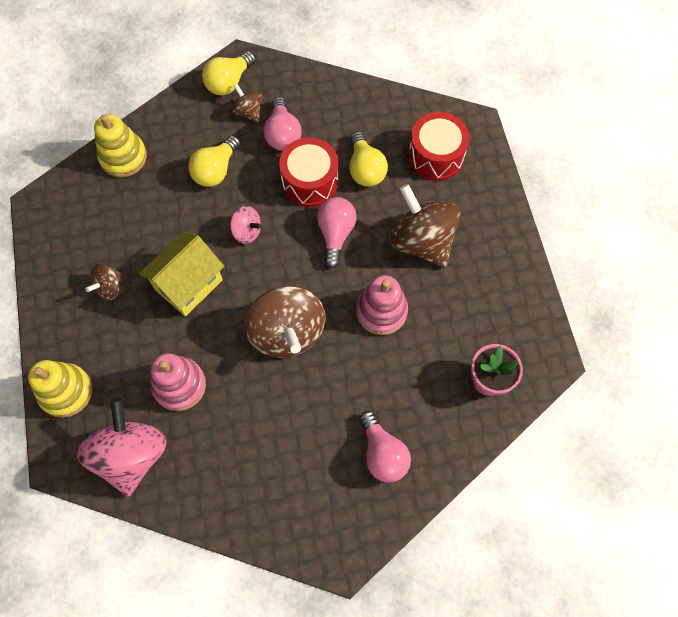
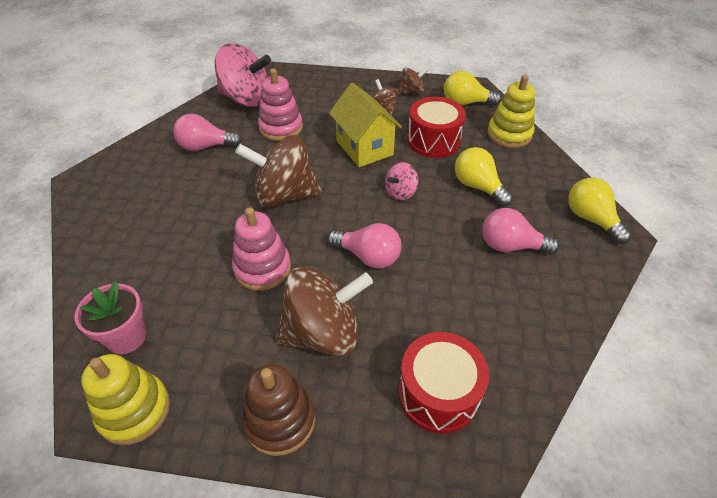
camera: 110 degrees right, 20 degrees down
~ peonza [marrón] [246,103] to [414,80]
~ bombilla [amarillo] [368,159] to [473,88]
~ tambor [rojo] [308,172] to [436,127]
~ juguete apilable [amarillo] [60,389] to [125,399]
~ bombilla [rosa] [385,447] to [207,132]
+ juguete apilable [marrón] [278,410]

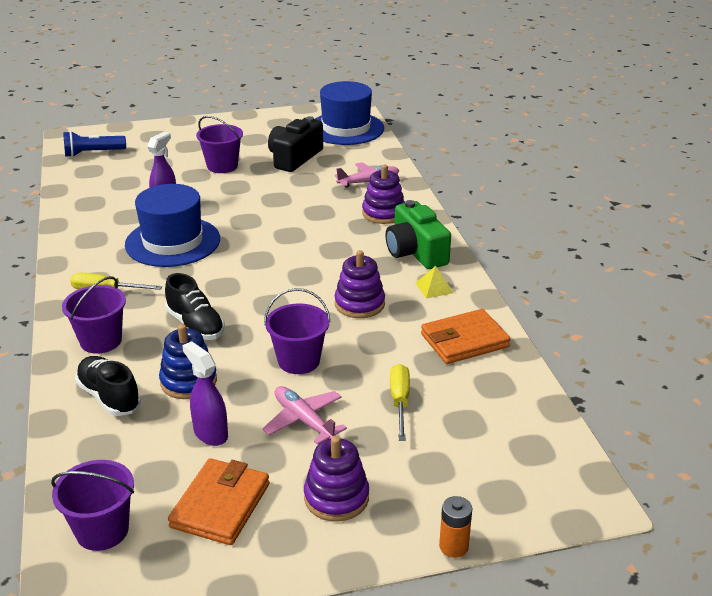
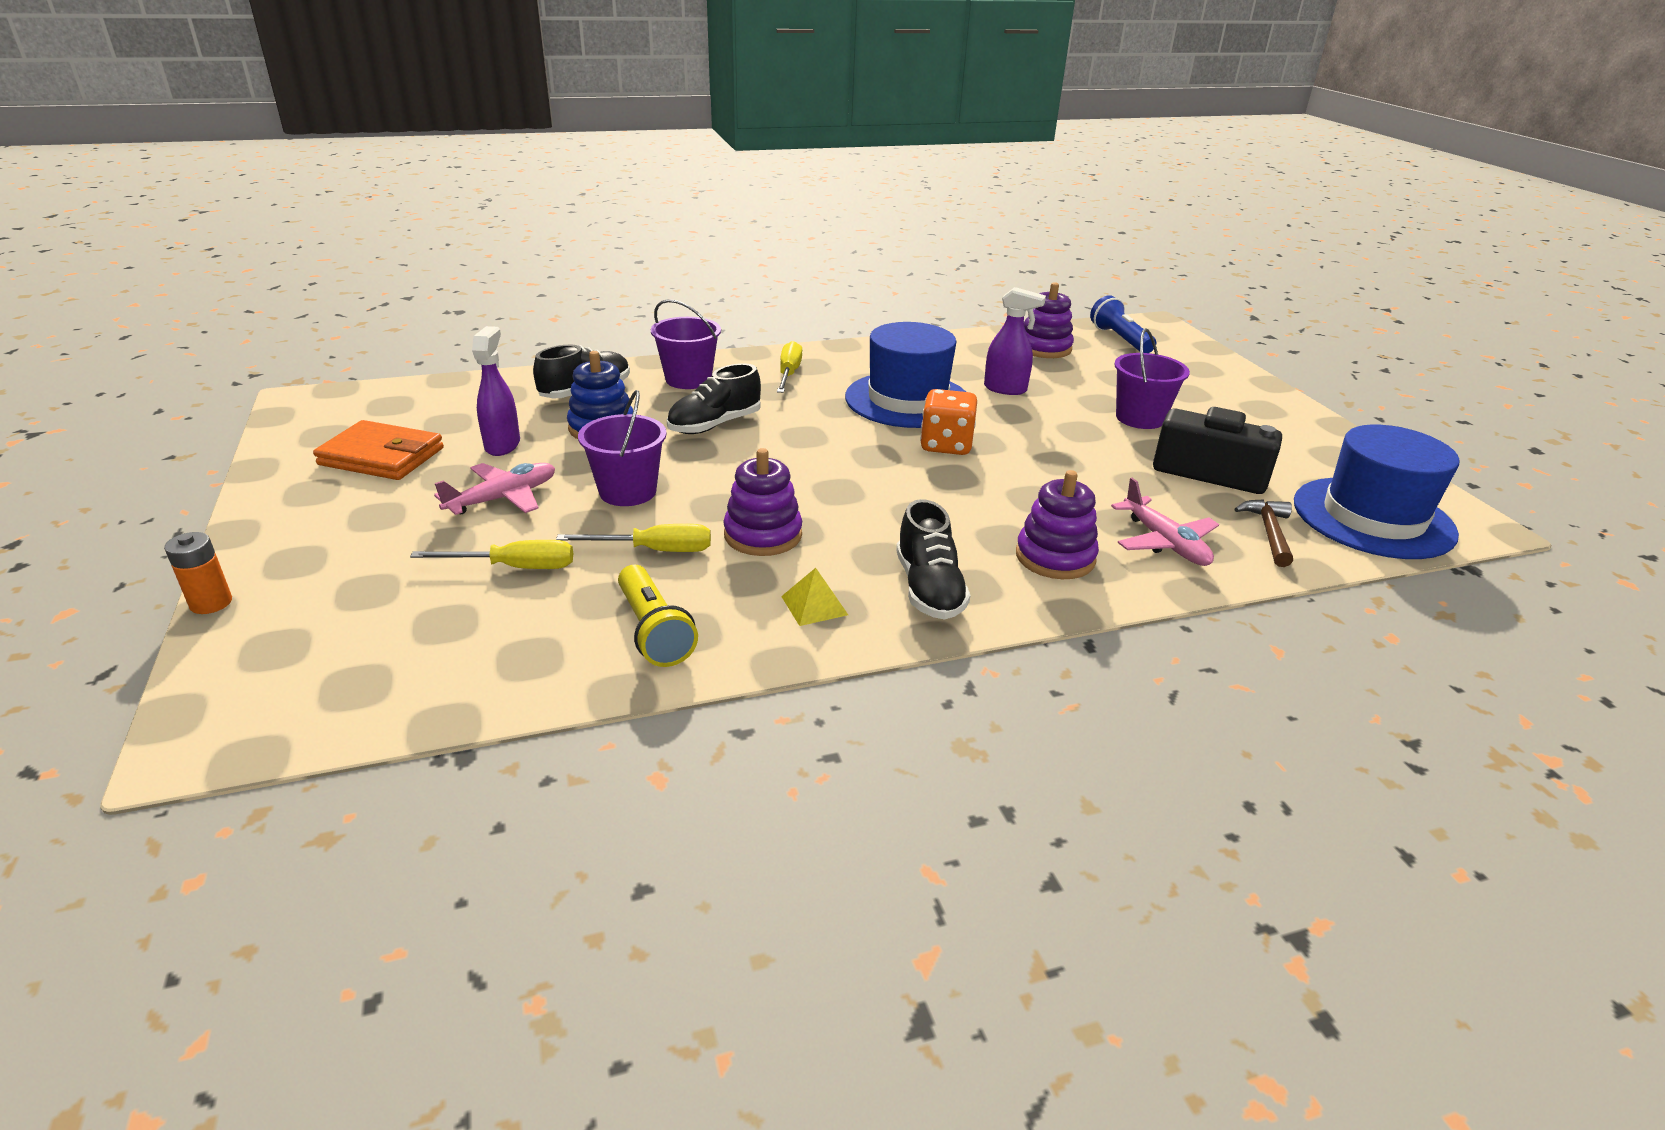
camera: 85 degrees right, 0 degrees up
~ cámara [verde] [418,234] to zapato [negro] [933,559]
~ cartera [naranja] [465,336] to lámpara de mano [amarillo] [658,616]
~ pulverizador [morado] [205,393] = [496,391] 45 degrees counterclockwise
~ juguete apilable [morado] [336,479] to [1049,320]
- balde [morado] [92,505]
+ dado [naranja] [948,422]
+ martillo [marrón] [1264,533]
+ destornillador [amarillo] [633,538]

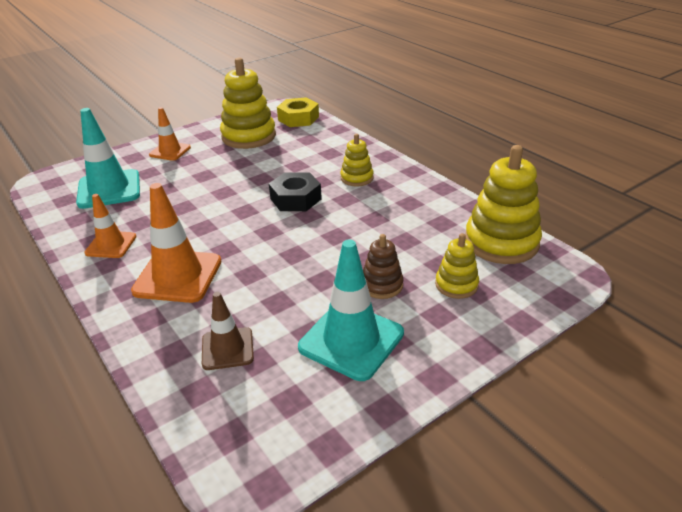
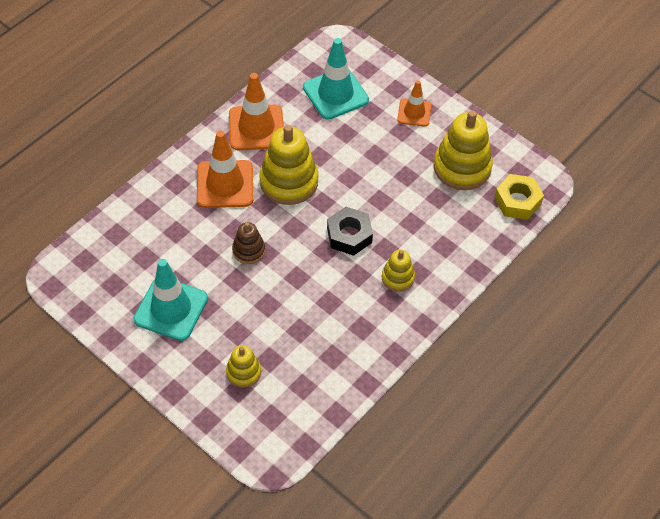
camera: 75 degrees right, 20 degrees up
~ juguete apilable [amarillo] [503,204] to [288,165]
~ cono de tráfico [naranja] [110,226] = [256,112] x1.67
~ juguete apilable [marrón] [383,266] to [248,243]
- cono de tráfico [marrón] [228,331]

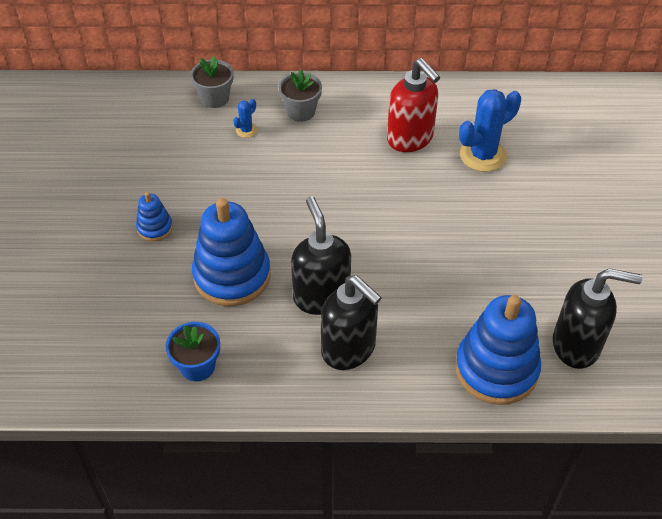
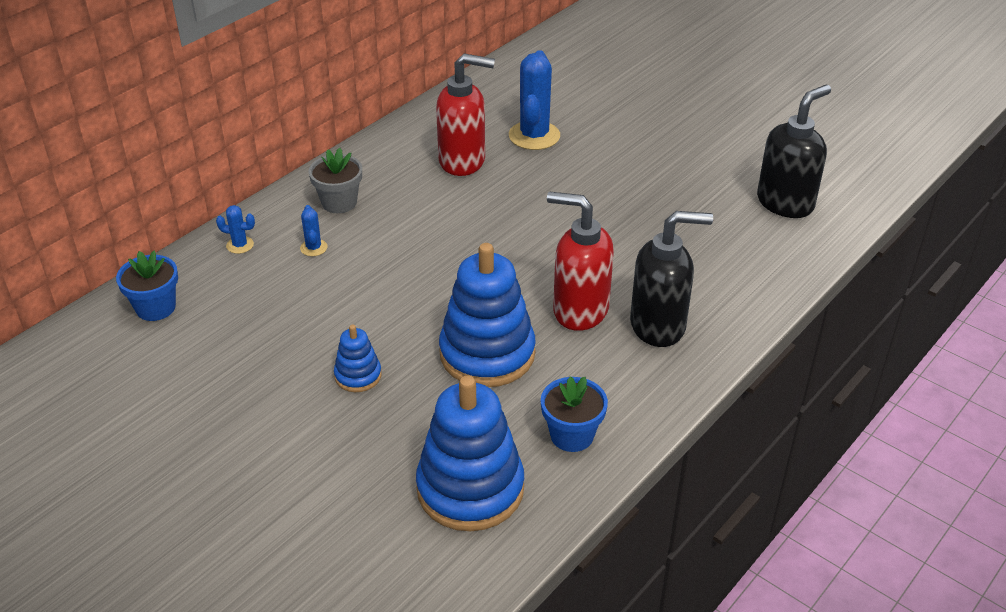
camera: 50 degrees left, 10 degrees down
~ maceta [gris] [211,82] to cactus [azul] [235,229]
~ dispensador de jabón [negro] [321,255] to dispensador de jabón [rojo] [580,261]
~ juguete apilable [azul] [498,350] to [470,453]
+ maceta [azul] [147,286]

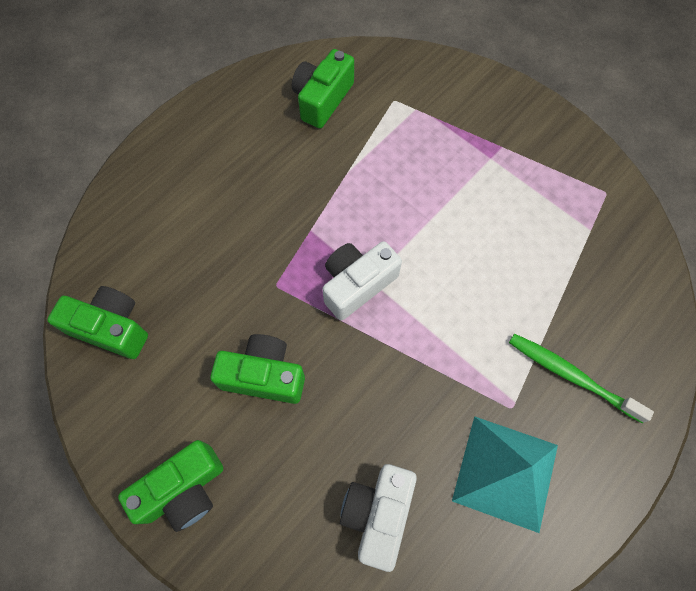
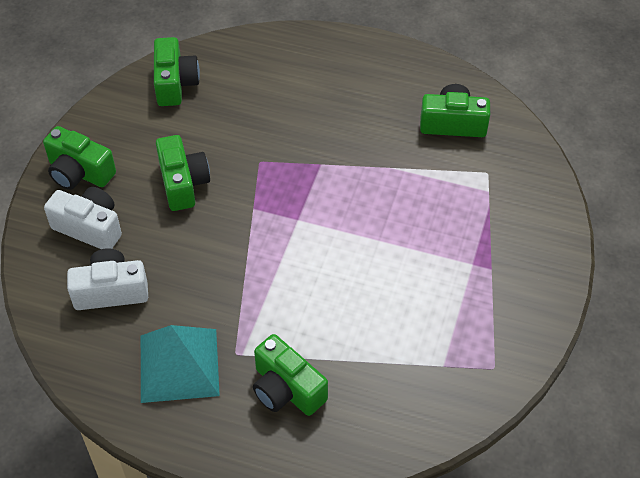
camera: 65 degrees right, 15 degrees down
~ cámara [blanco] [362,281] to [83,218]
~ cepillo de dientes [verde] [581,378] to cámara [verde] [290,375]

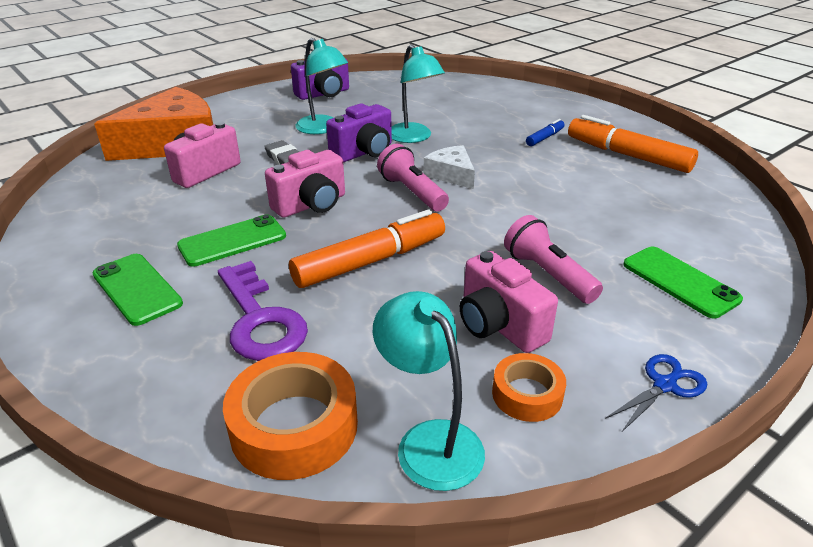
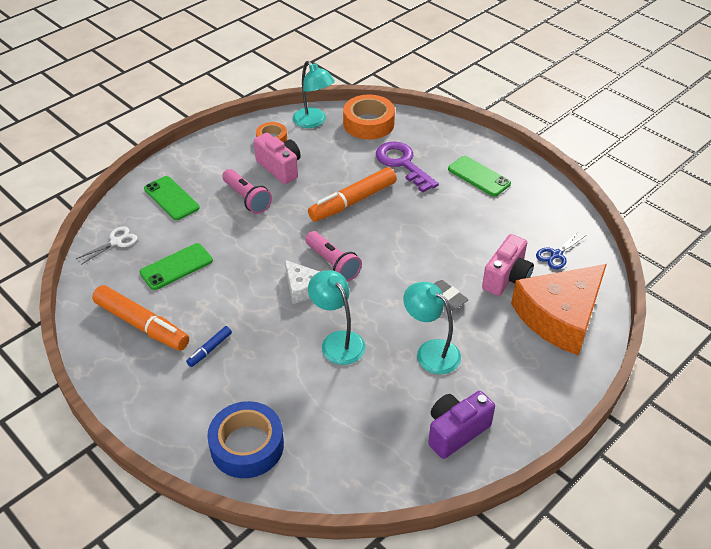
camera: 175 degrees right, 10 degrees up
- cámara [morado] [359,132]
- cámara [rosa] [305,184]
~ móvil [verde] [231,240] to [176,266]
~ tijeras [azul] [656,393] to [560,250]
+ tijeras [blanco] [107,246]
+ cinta adhesiva [azul] [245,439]

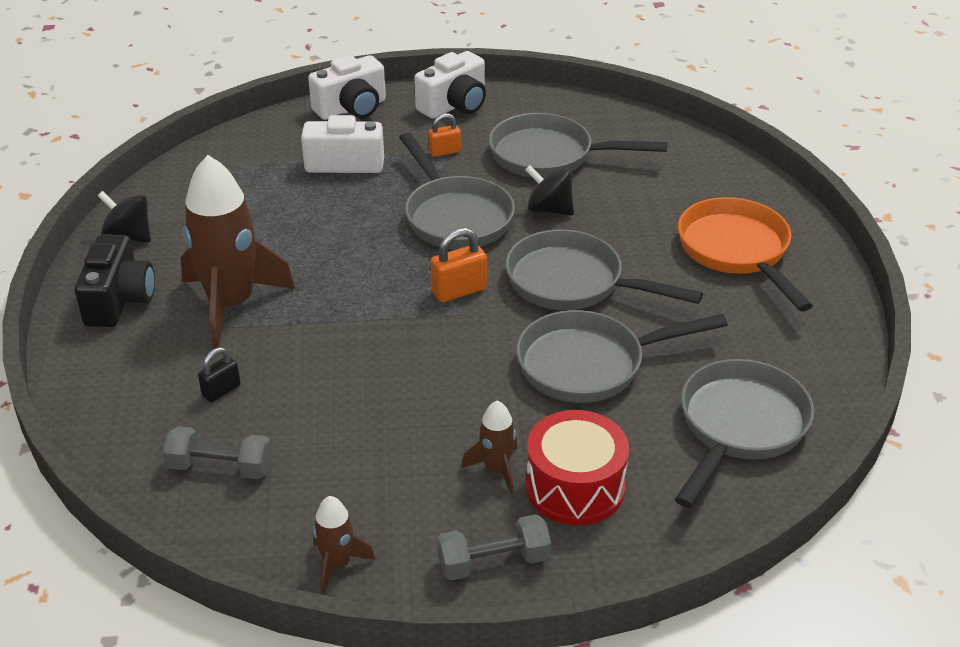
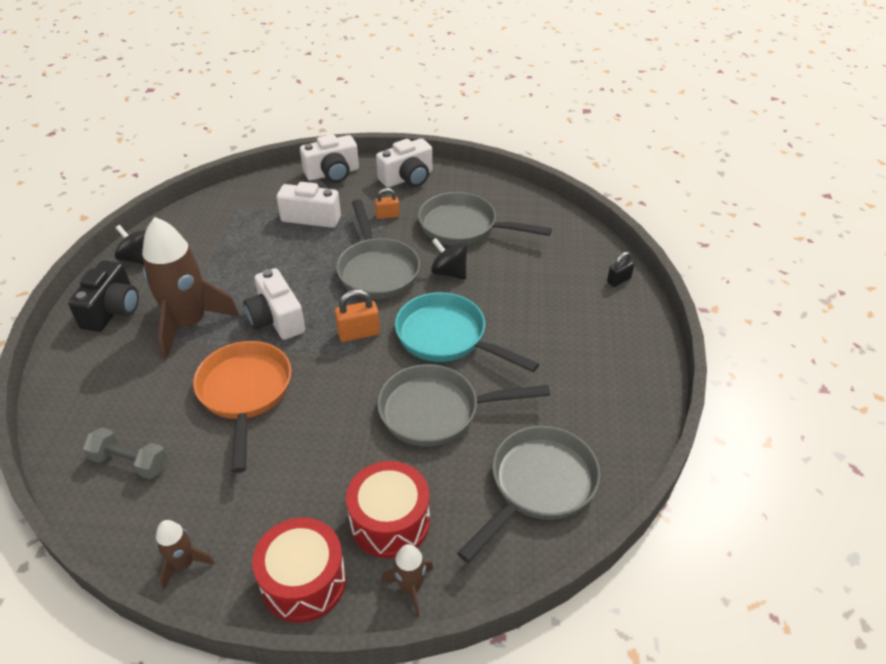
camera: 10 degrees right, 5 degrees up
~ sartén [naranja] [745,254] to [242,407]
~ sartén [gris] [604,269] to sartén [turquesa] [467,332]
~ candado [negro] [219,374] to [620,269]
~ cohete [marrón] [489,447] to [407,580]
~ mancuerna [gris] [494,547] to tambor [rojo] [299,570]
+ cámara [blanco] [274,304]

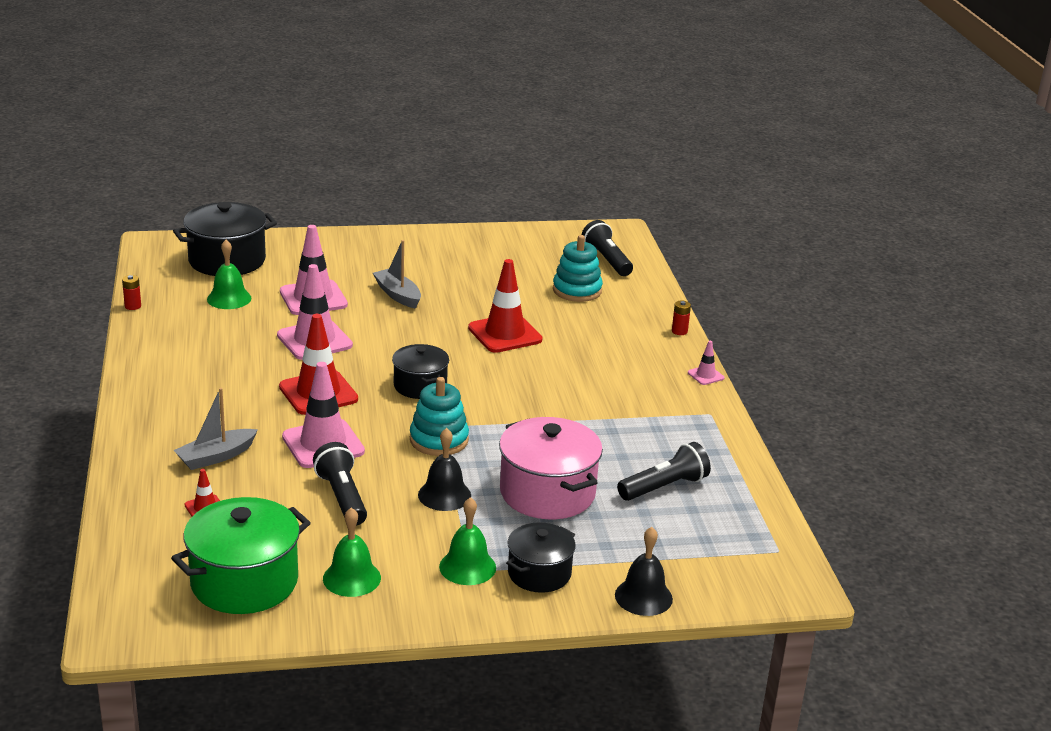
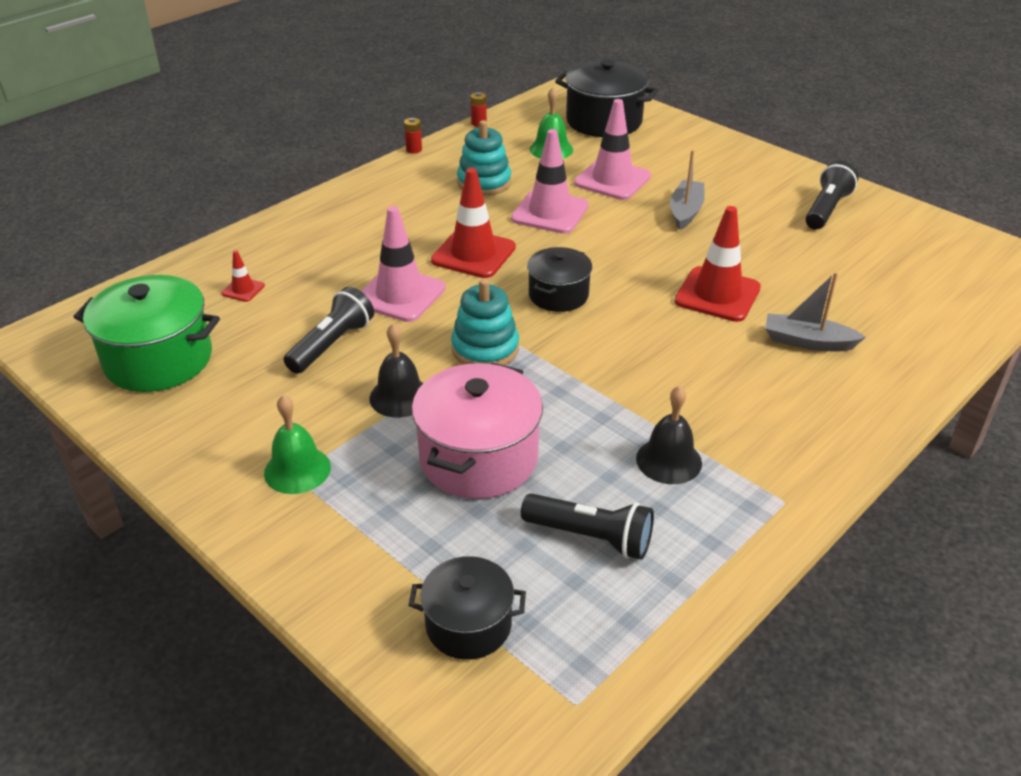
camera: 55 degrees right, 10 degrees up
~ lámpara de mano [negro] [607,248] to [832,195]
~ juguete apilable [turquesa] [578,268] to [484,158]
~ pila [rojo] [681,318] to [413,136]
- cono de tráfico [rosa] [706,363]
~ barco [gris] [216,429] to [815,311]
- campana [verde] [352,552]
~ olla [negro] [541,558] to [467,608]
~ campana [negro] [644,571] to [669,435]

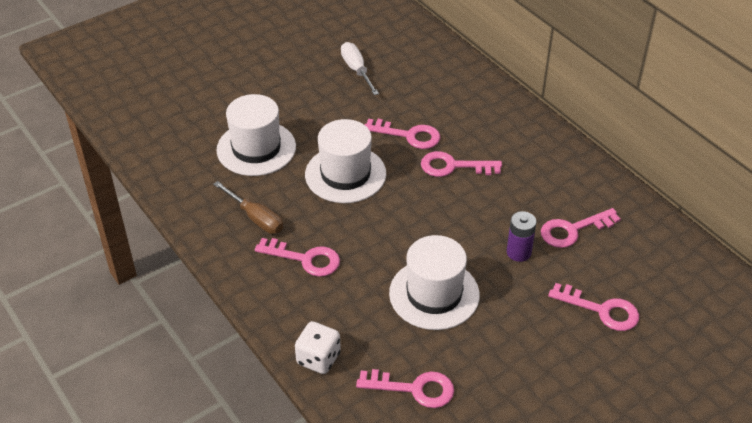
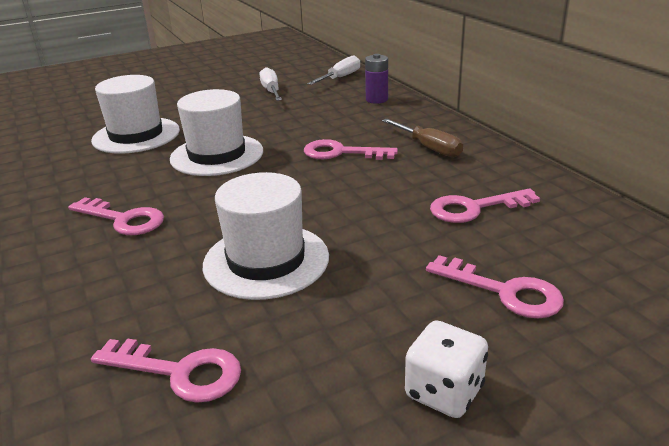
camera: 10 degrees right, 15 degrees down
- llave [rosa] [402,134]
~ destornillador [marrón] [248,207] to [422,137]
~ pila [morado] [522,236] to [376,79]
~ dado [blanco] [318,347] to [446,369]
+ destornillador [blanco] [333,70]

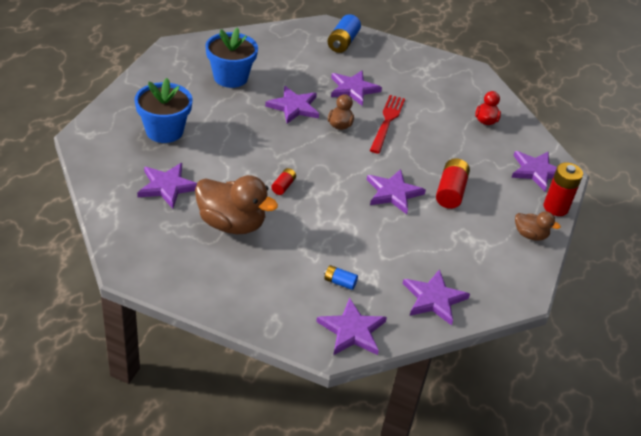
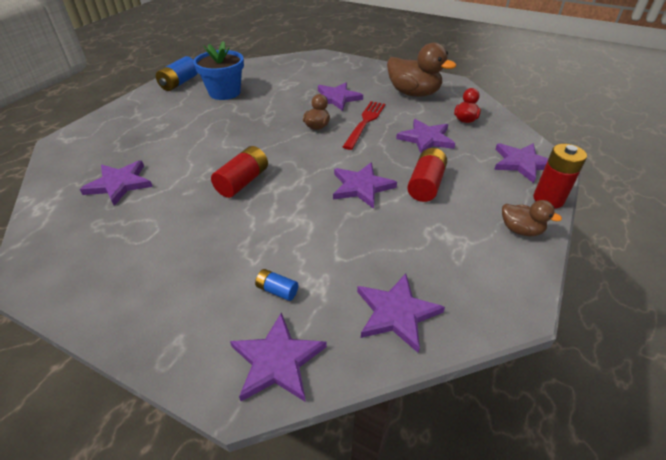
camera: 10 degrees right, 0 degrees up
~ pila [azul] [344,33] to [177,73]
- maceta [azul] [164,110]
~ estrella [morado] [292,105] to [426,136]
~ pila [rojo] [283,181] = [239,172] x1.84
~ pato [marrón] [236,204] to [421,69]

